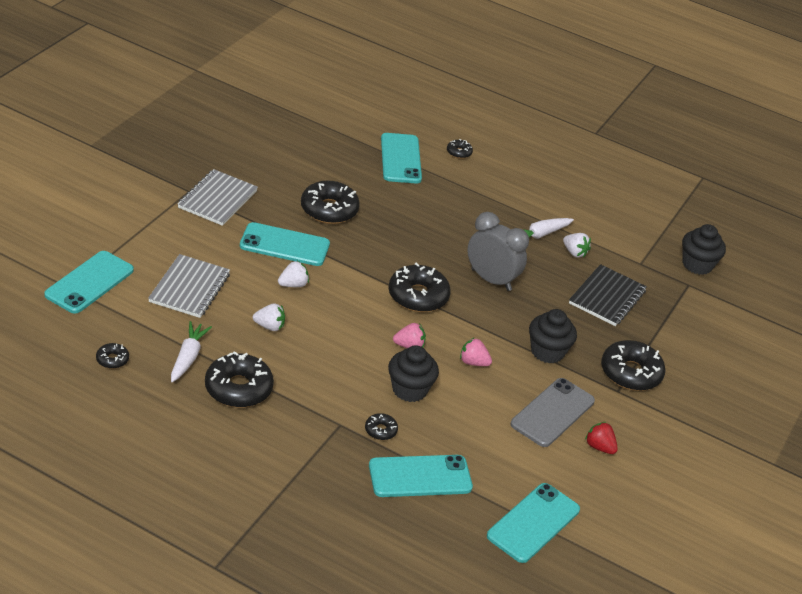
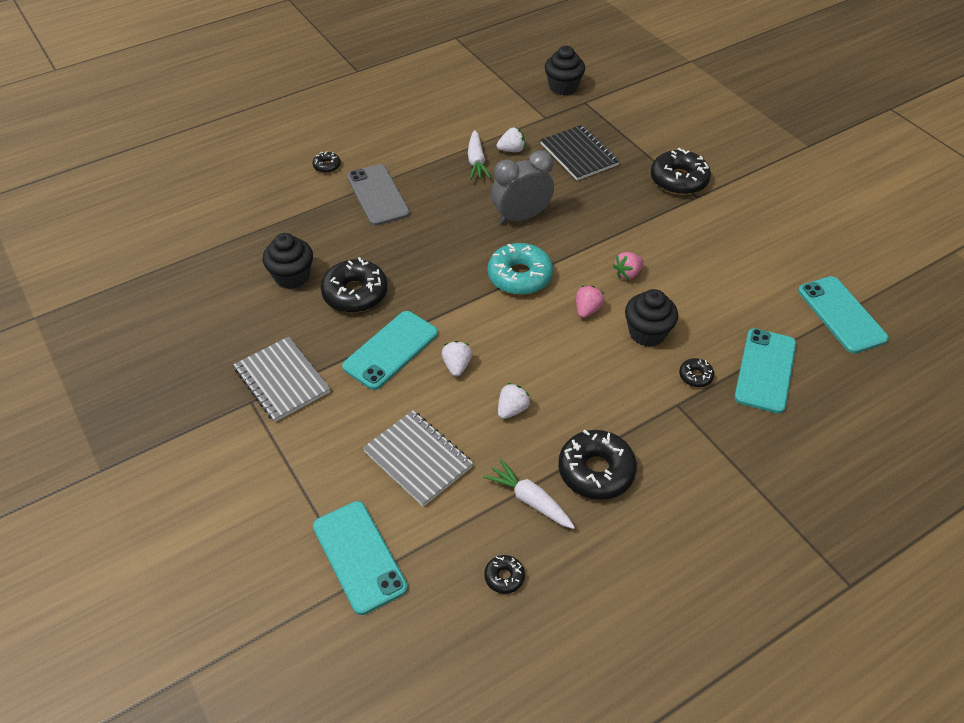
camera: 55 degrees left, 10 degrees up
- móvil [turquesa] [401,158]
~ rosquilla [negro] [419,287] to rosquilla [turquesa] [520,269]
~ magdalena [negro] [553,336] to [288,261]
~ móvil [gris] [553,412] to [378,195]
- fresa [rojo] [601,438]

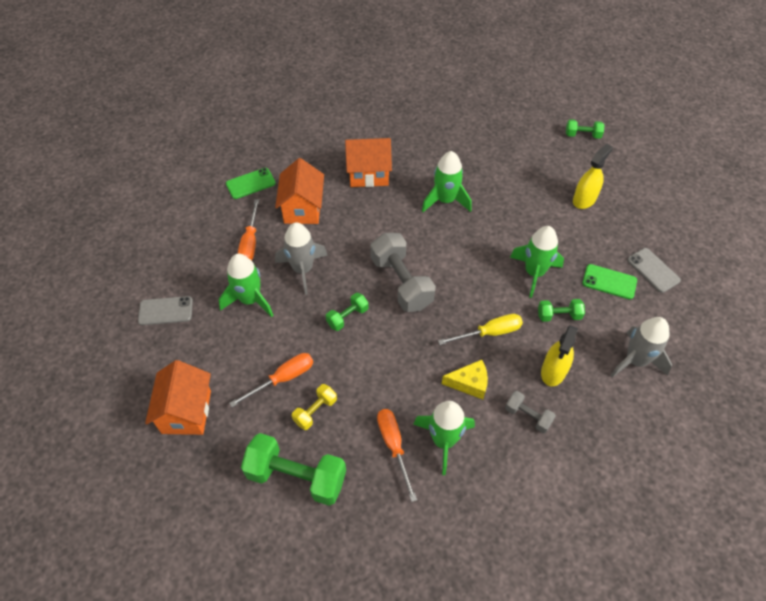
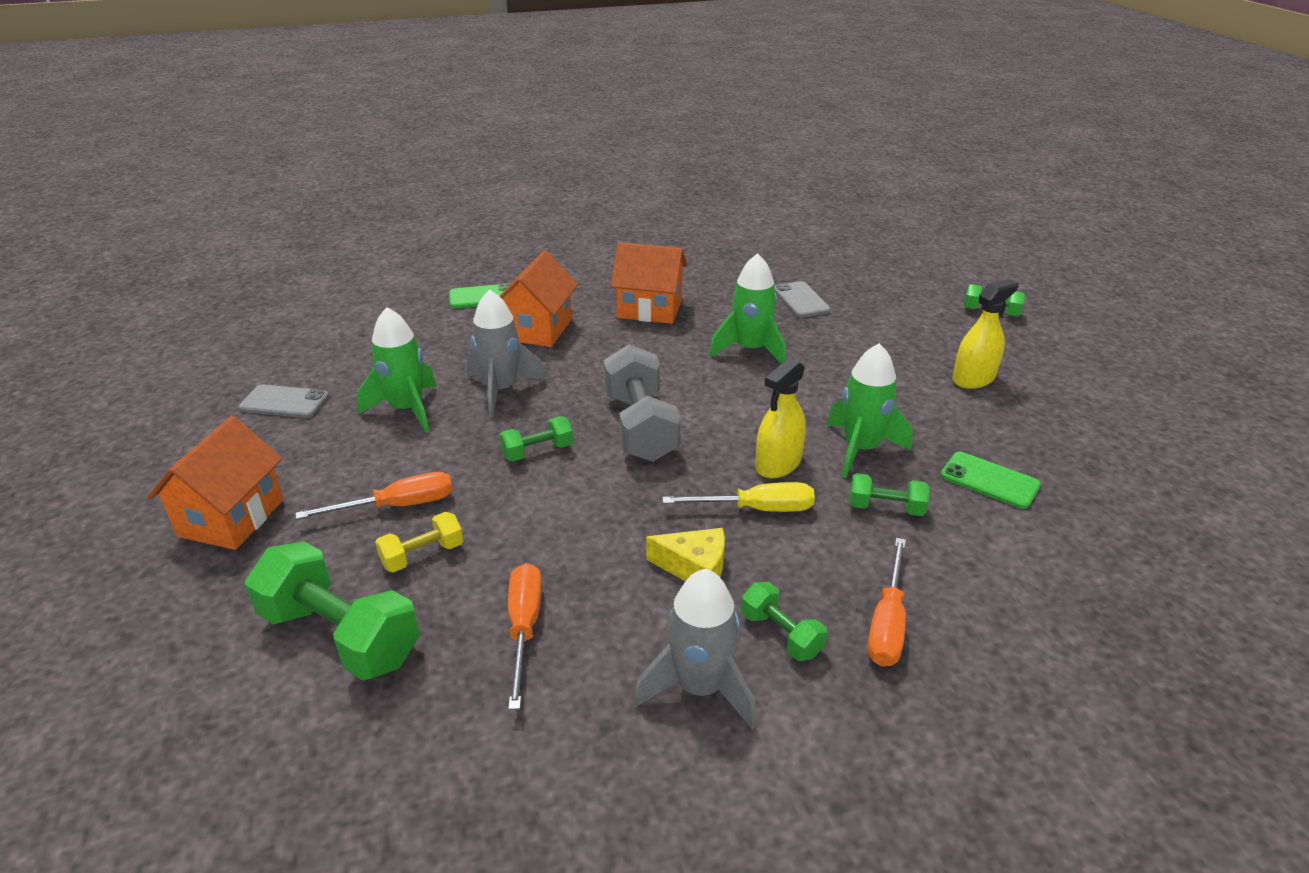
camera: 15 degrees right, 20 degrees down
~ destornillador [naranja] [248,230] to [887,602]
~ móvil [gris] [654,270] to [802,299]
~ cohete [gris] [641,347] to [695,649]
~ pulverizador [amarillo] [559,355] to [780,418]
~ mancuerna [gris] [530,412] to mancuerna [verde] [784,621]
- cohete [verde] [444,438]

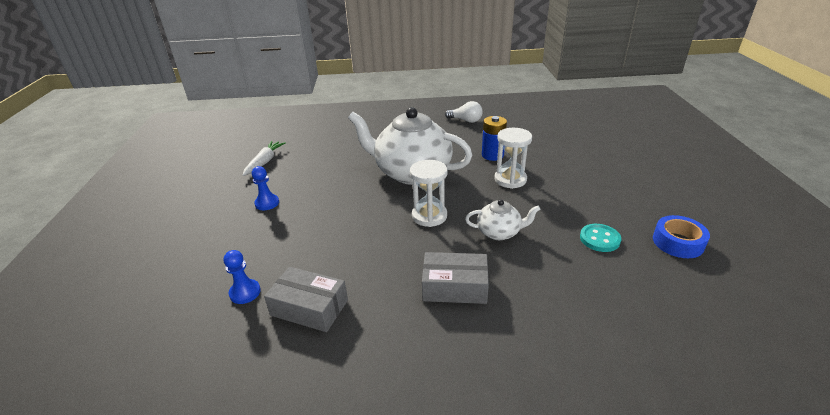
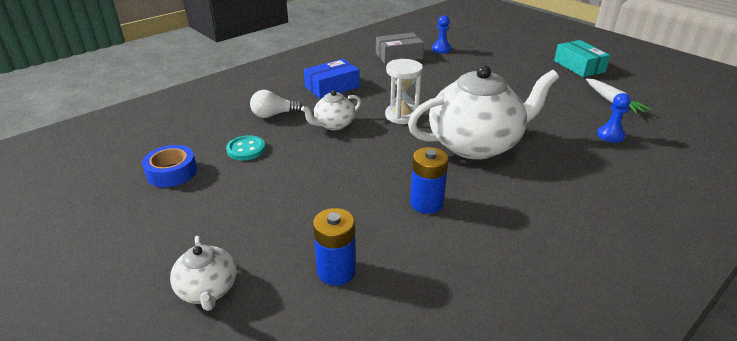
camera: 140 degrees right, 0 degrees up
~ bombilla [blanco] [464,112] to [276,104]
- reloj de arena [blanco] [513,158]
~ peón [azul] [265,188] to [614,118]
~ caja [gris] [455,278] to caja [azul] [332,79]
+ caja [turquesa] [582,58]
+ pila [azul] [334,246]
+ tetera [blanco] [203,273]

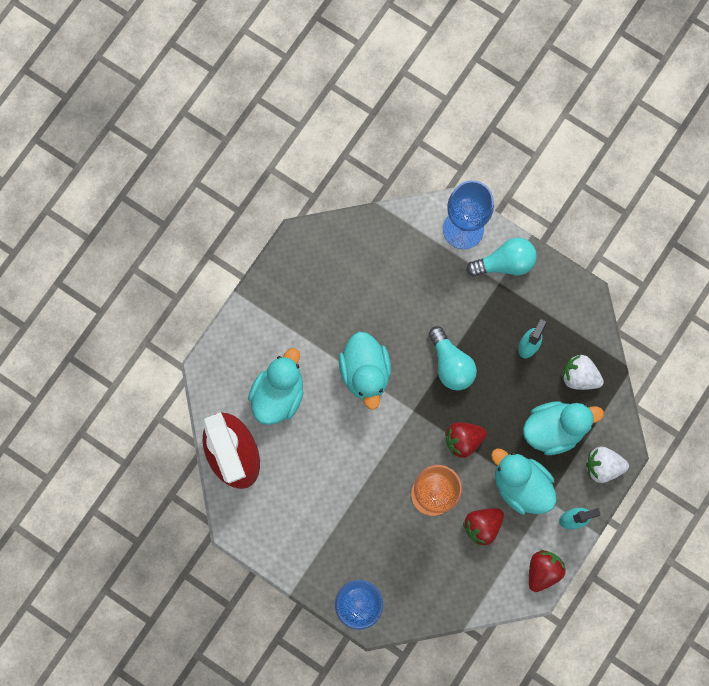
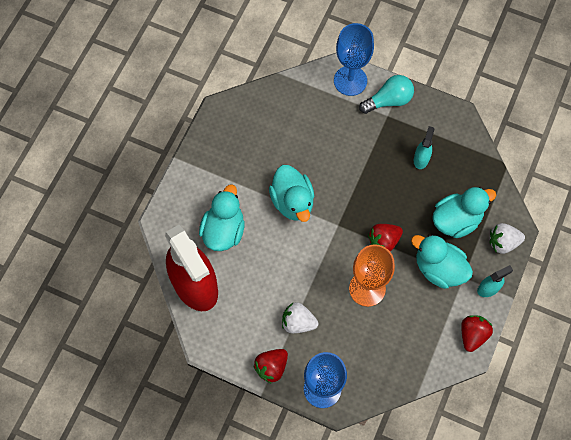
camera: 10 degrees left, 10 degrees down
- bombilla [turquesa] [453,358]
~ fresa [blanco] [583,372] to [300,317]
~ fresa [rojo] [483,527] to [270,366]

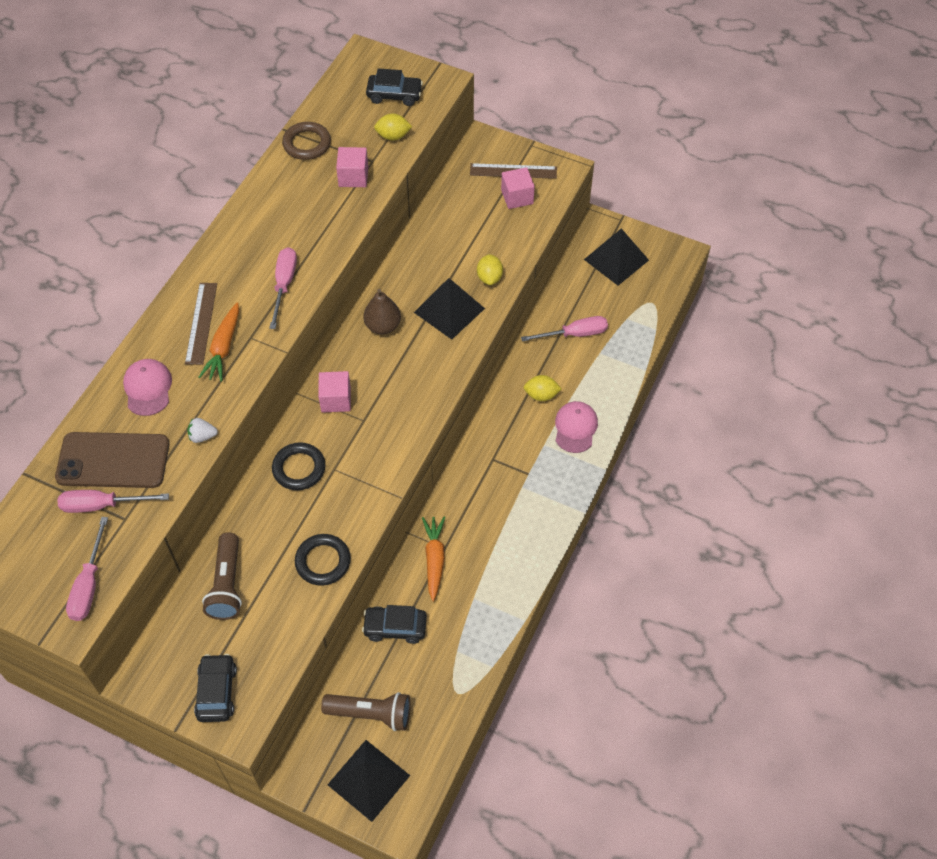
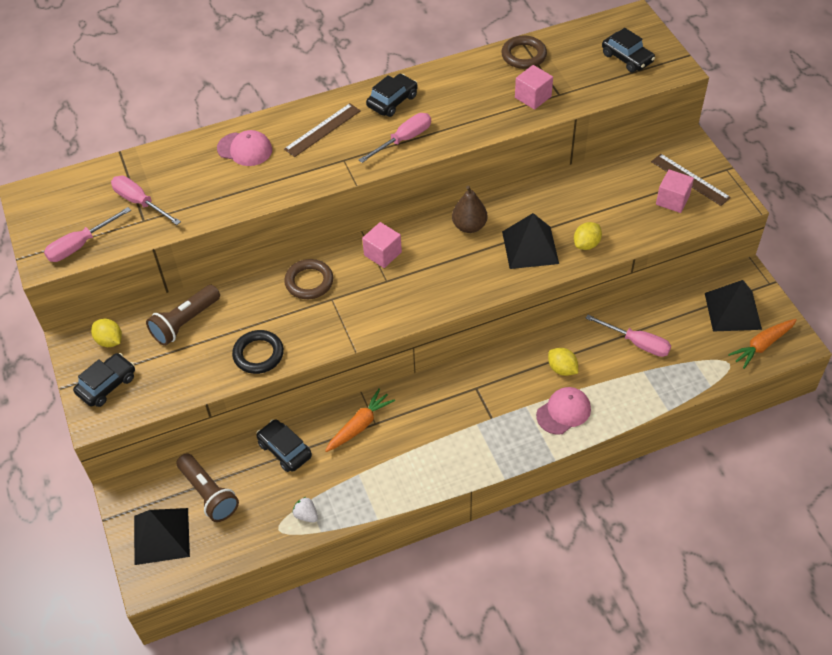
camera: 45 degrees right, 5 degrees down
~ limón [amarillo] [393,126] to [106,333]
~ zanahoria [naranja] [218,342] to [762,344]
~ gorra [rosa] [147,387] = [244,148] 75 degrees clockwise
~ fresa [blanco] [202,430] to [305,509]
- móvil [marrón] [112,460]
~ anillo [negro] [299,466] to anillo [marrón] [308,279]
+ coche [negro] [392,95]

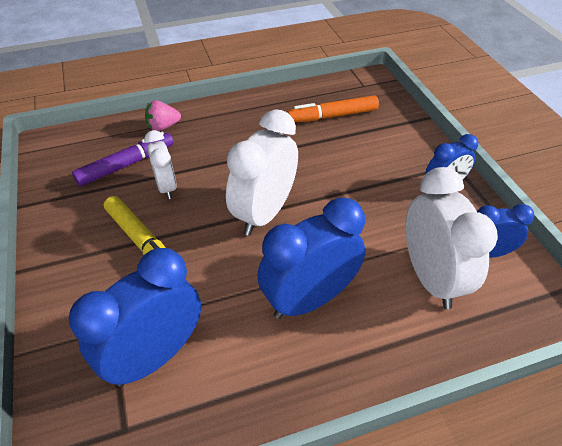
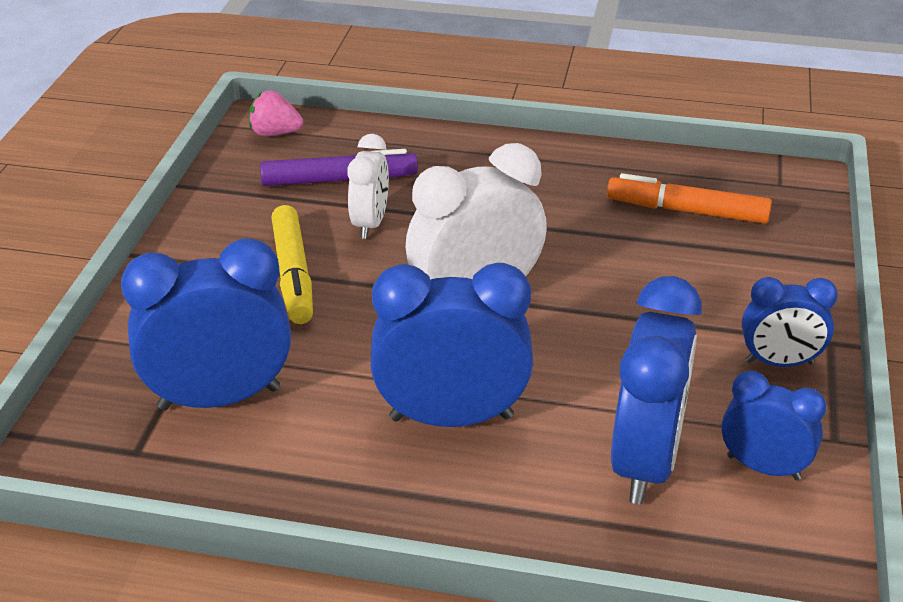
camera: 30 degrees right, 10 degrees down
~ fresa [rosa] [163,115] to [276,113]
~ despertador [blanco] [452,238] to despertador [azul] [656,390]

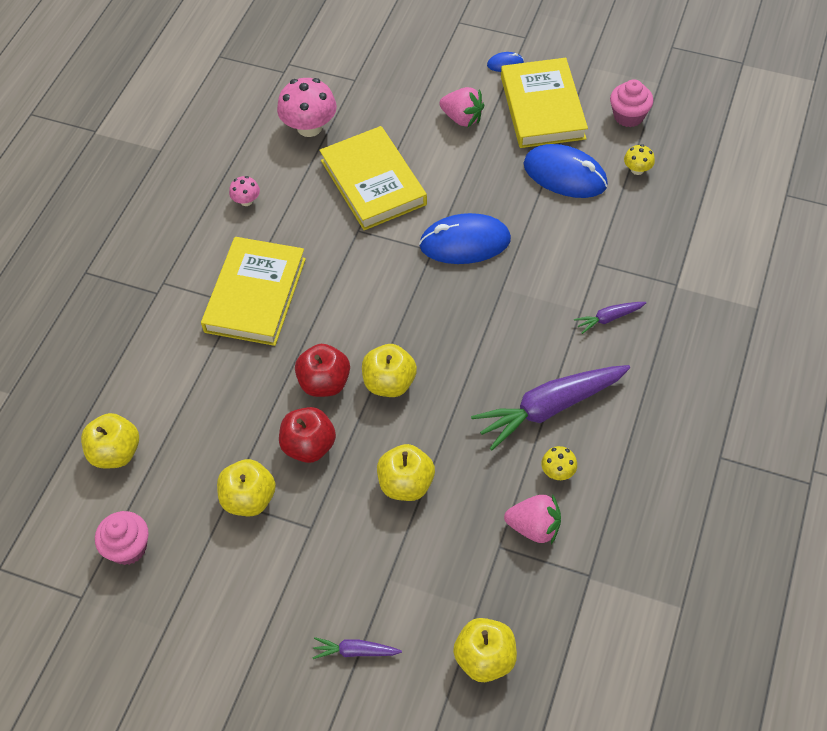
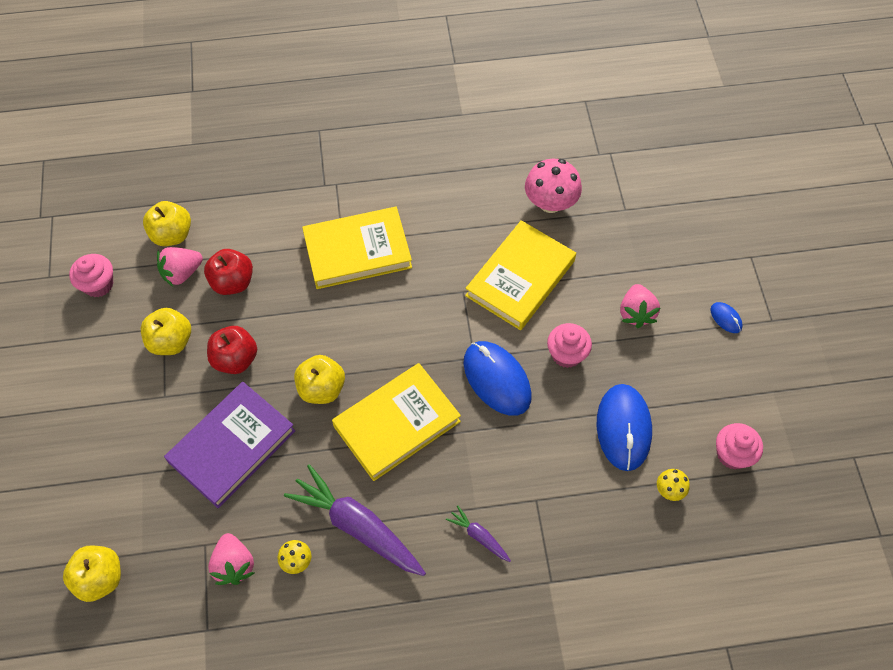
camera: 60 degrees right, 5 degrees up
~ libro [amarillo] [544,103] to [396,422]
- seta [rosa] [244,191]
~ manzana [rojo] [322,370] to [228,272]
~ manzana [amarillo] [406,472] to libro [morado] [230,445]
- zanahoria [morado] [357,648]
+ fresa [rosa] [180,267]
+ magdalena [rosa] [569,345]

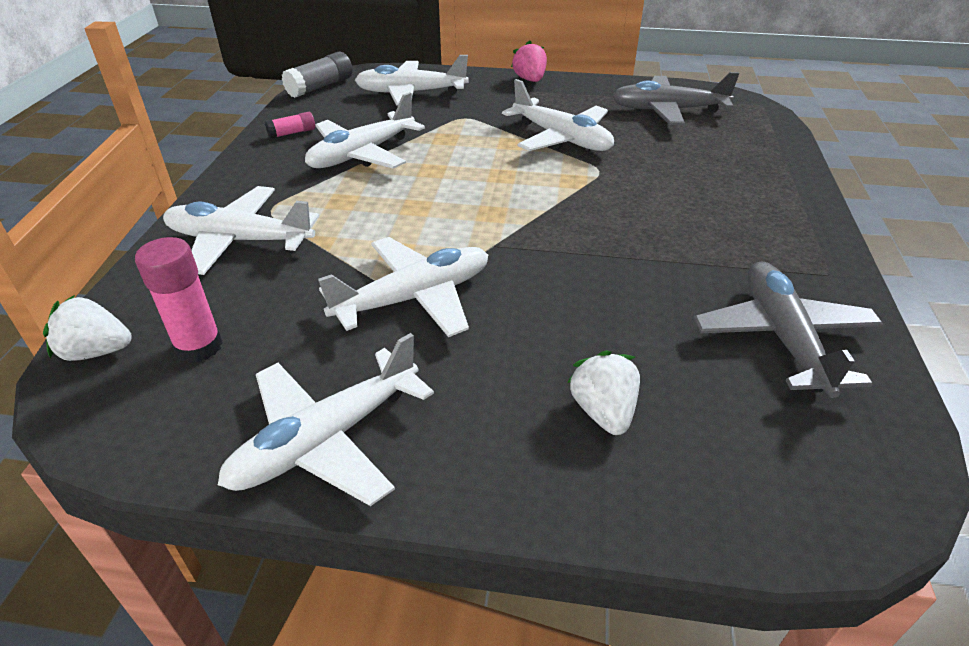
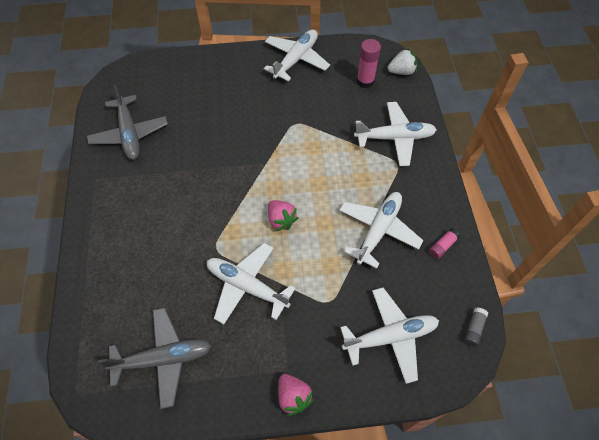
camera: 165 degrees right, 20 degrees up
~ barra de pegamento [gris] [317,75] = [476,326] x0.59
- avión [blanco] [403,287]
- fresa [blanco] [604,392]
+ fresa [rosa] [283,215]

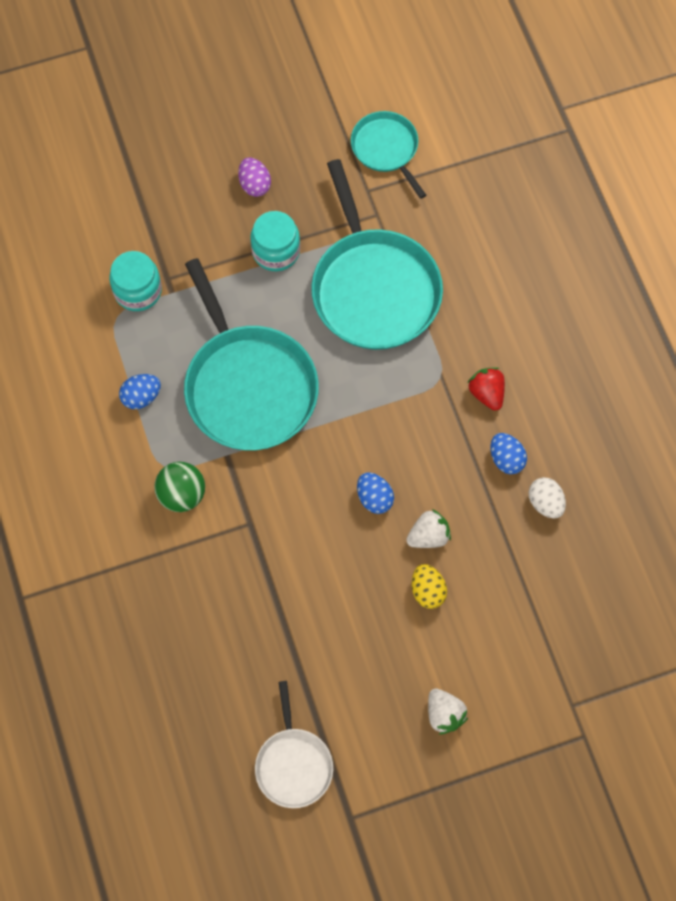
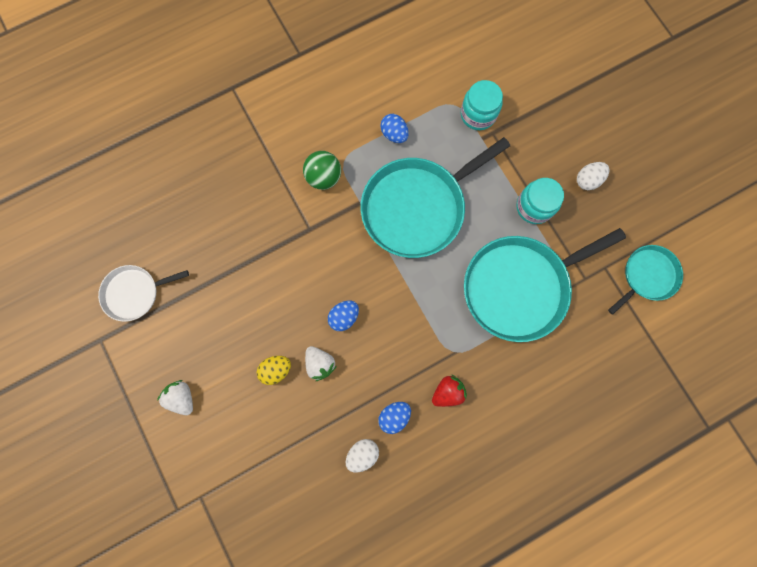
camera: 80 degrees right, 10 degrees up
~ huevo [morado] [254,177] to huevo [blanco] [593,176]
~ fresa [blanco] [448,711] = [175,397] 90 degrees clockwise

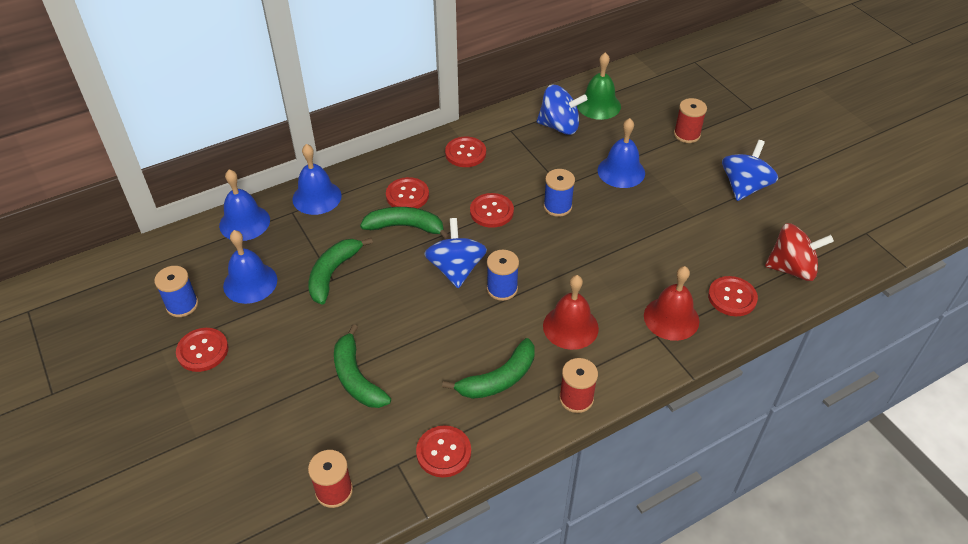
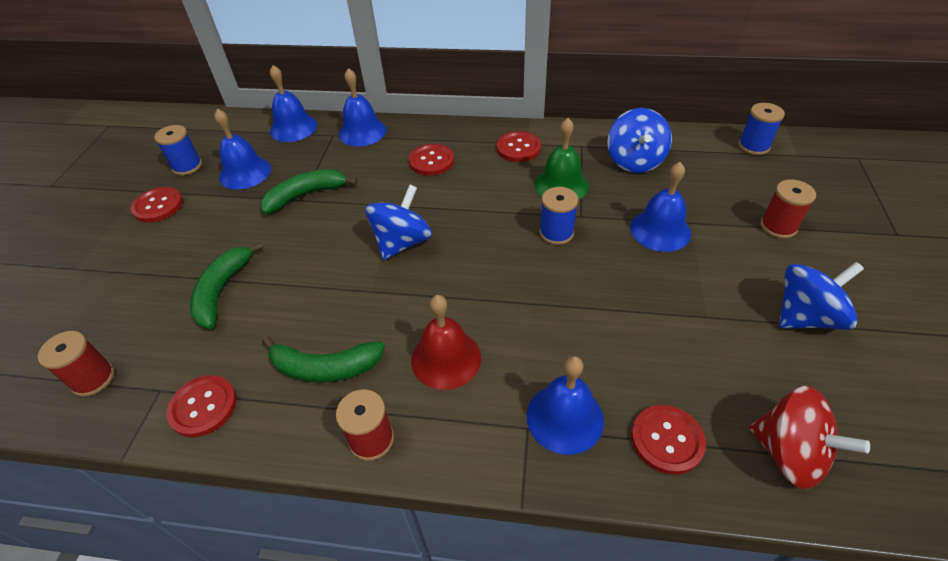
camera: 40 degrees right, 0 degrees up
~ campana [verde] [599,86] to [561,159]
~ peonza [azul] [562,110] = [639,140] 45 degrees clockwise
- botón [rojo] [492,210]
- plátano [verde] [405,223]
~ carrete [azul] [503,275] to [761,129]
~ campana [rojo] [671,303] to campana [azul] [565,405]

